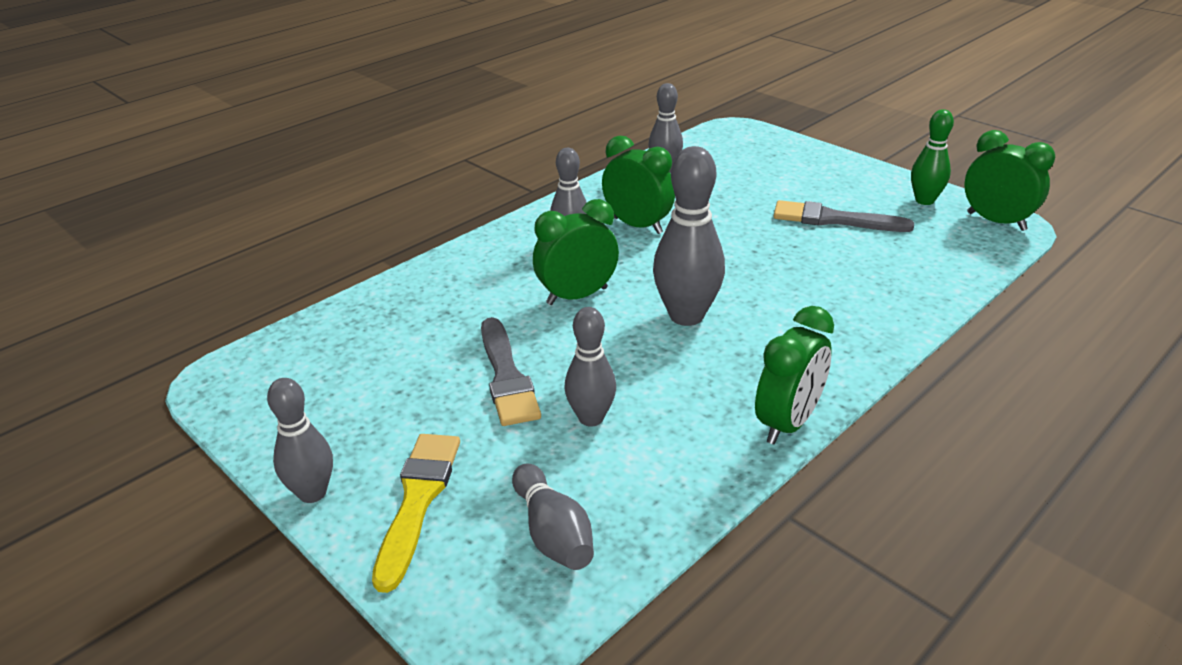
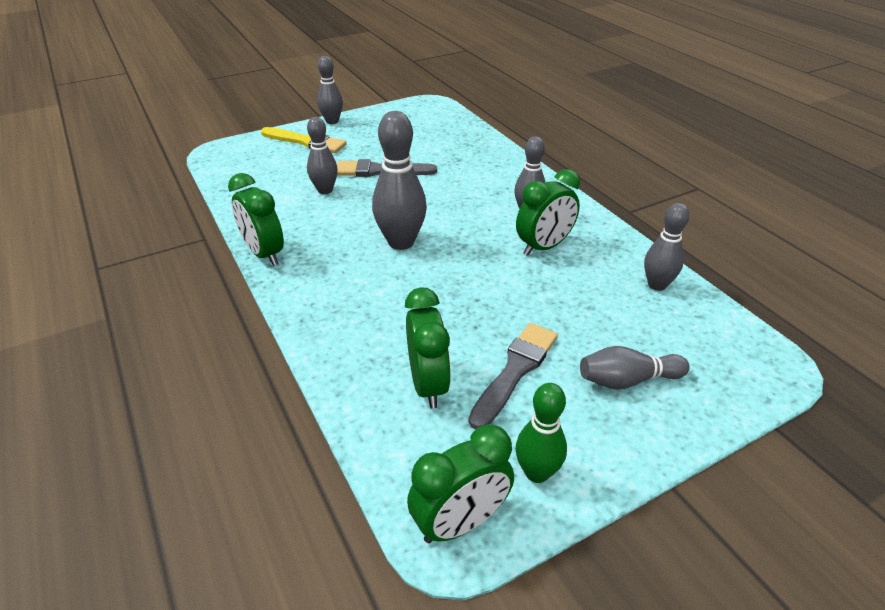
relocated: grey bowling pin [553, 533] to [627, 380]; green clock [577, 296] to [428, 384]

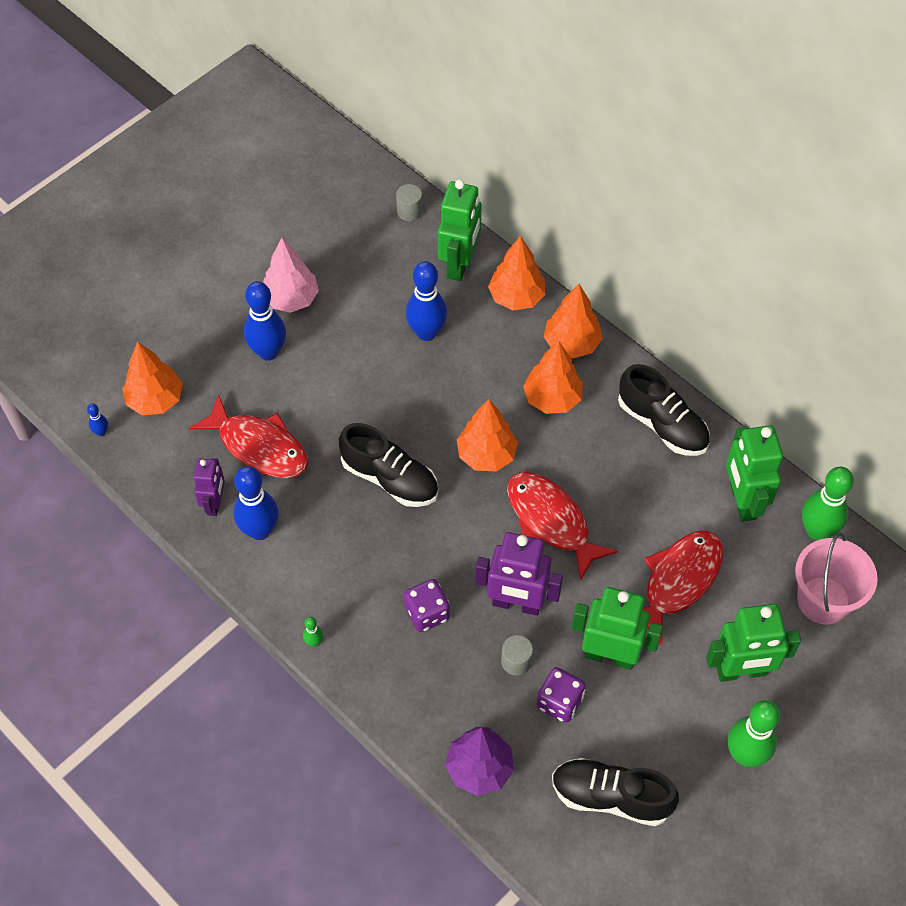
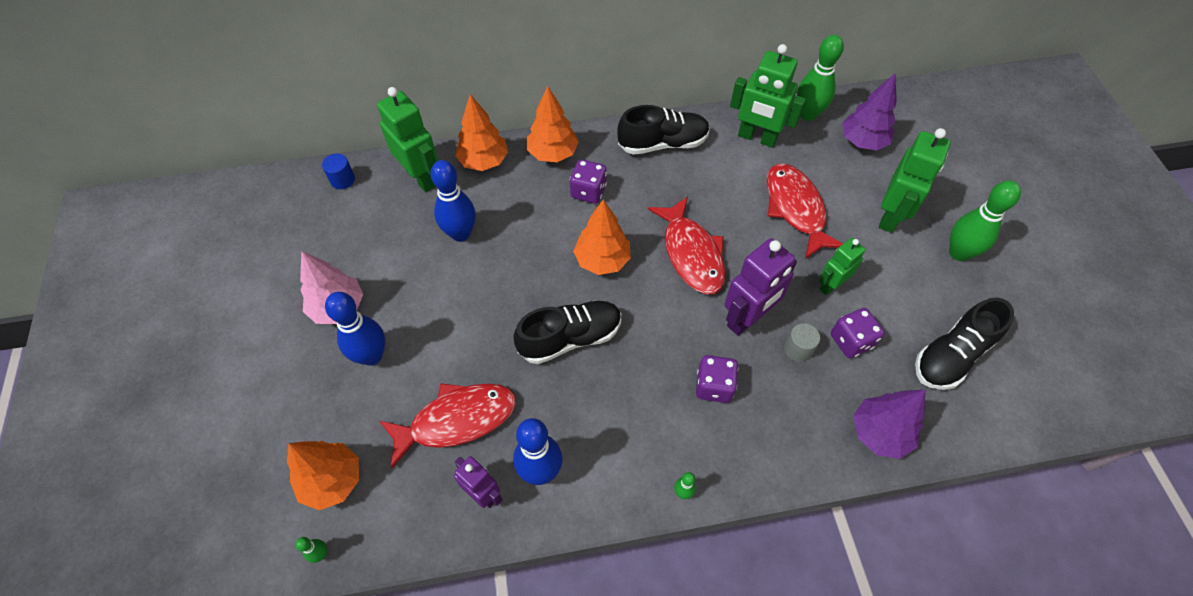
exchanged: orange tree [552, 398] to purple dice [588, 191]; pink bucket [823, 600] to purple tree [862, 142]
colour: blue bowling pin [101, 432] to green bowling pin [321, 554]; grey cylinder [409, 211] to blue cylinder [342, 180]
spun: red fish [551, 521] = [691, 254] 105 degrees counterclockwise
size: green robot [610, 656] = [830, 285] x0.61

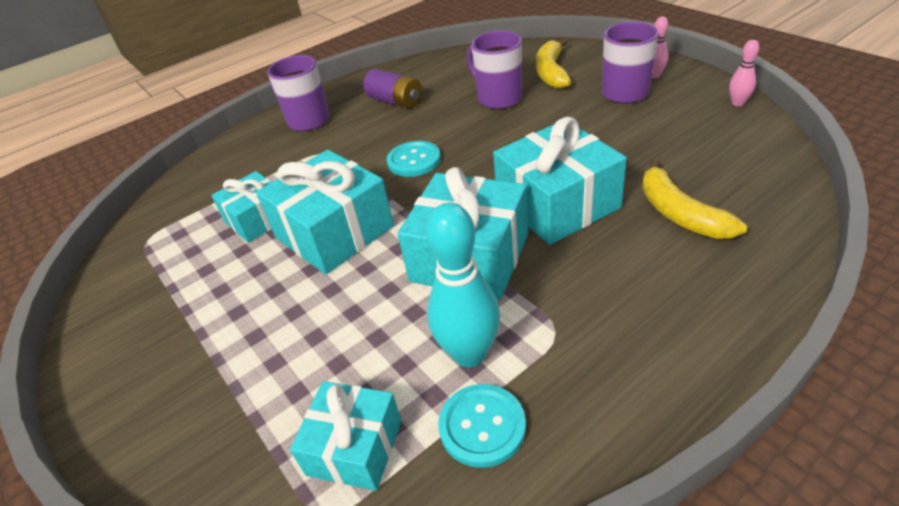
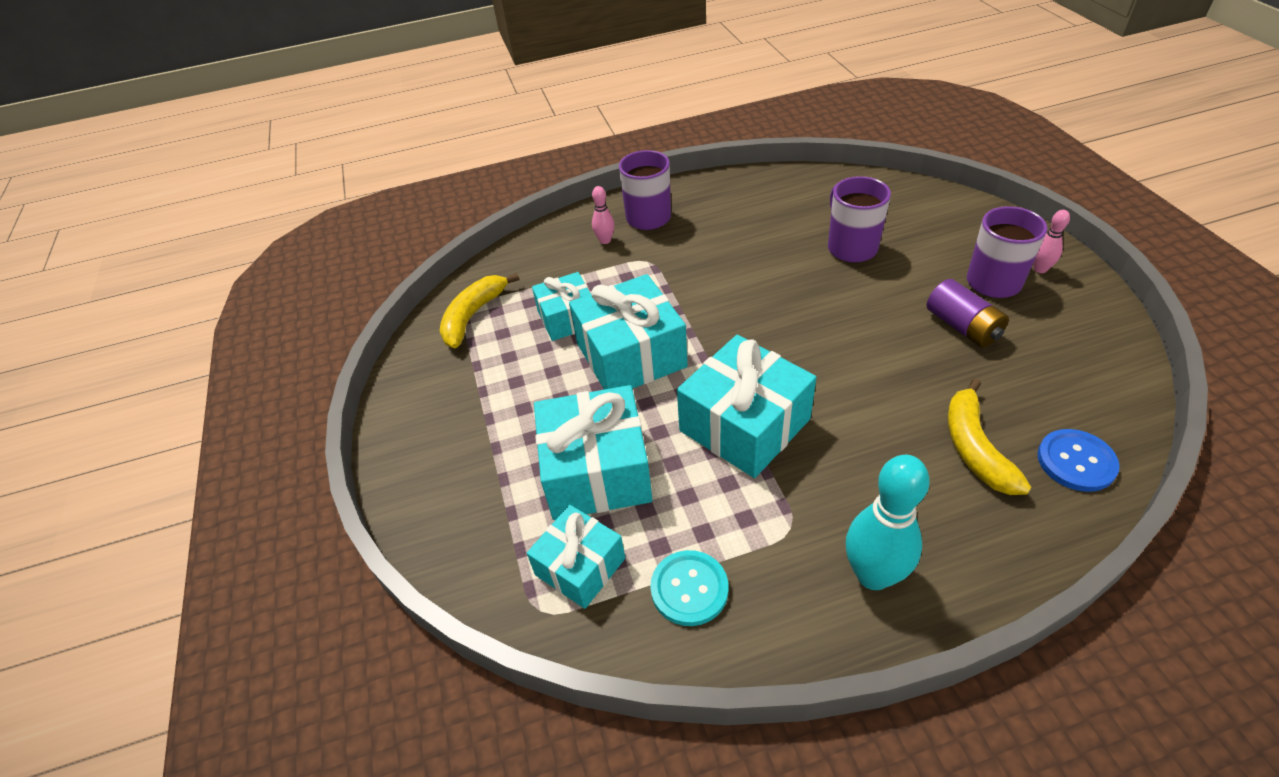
missing: turquoise button [414, 160]
appeared: blue button [1076, 461]
relocated: purple battery [395, 101] to [962, 327]; turquoise bowling pin [469, 353] to [873, 575]; turquoise gift [557, 204] to [596, 471]; yellow banana [551, 72] to [473, 316]; pink bowling pin [738, 103] to [605, 240]

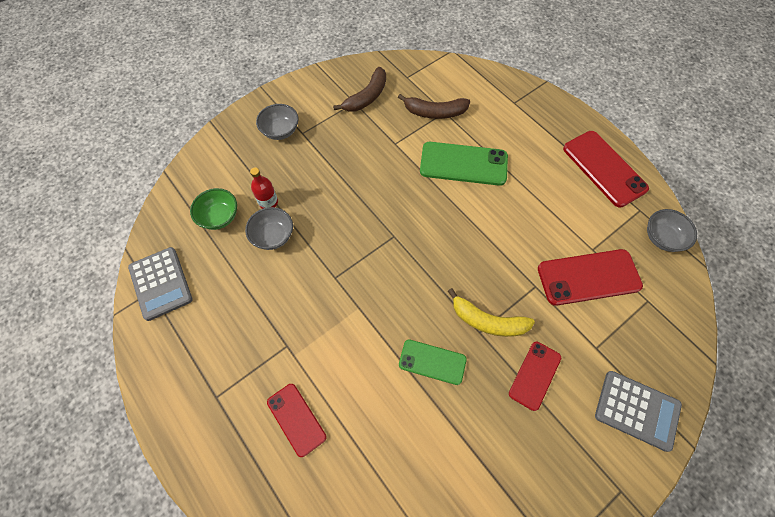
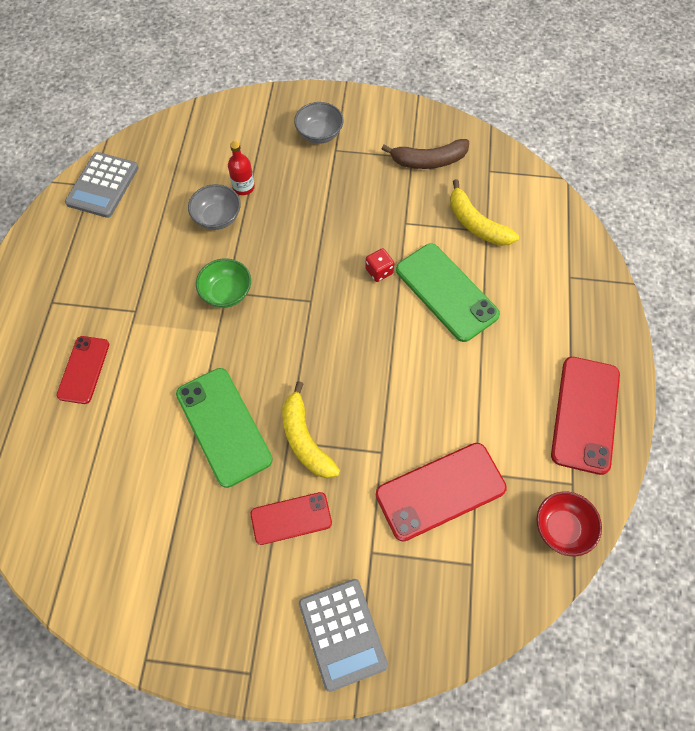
appeared: red dice [379, 271]
relocated: green bowl [219, 217] to [226, 293]
colour: brown banana [435, 112] to yellow banana [476, 224]; grey bowl [662, 238] to red bowl [562, 528]
spun: red phone [588, 277] = [440, 491] 60 degrees counterclockwise
size: green phone [432, 362] = [224, 426] x1.62

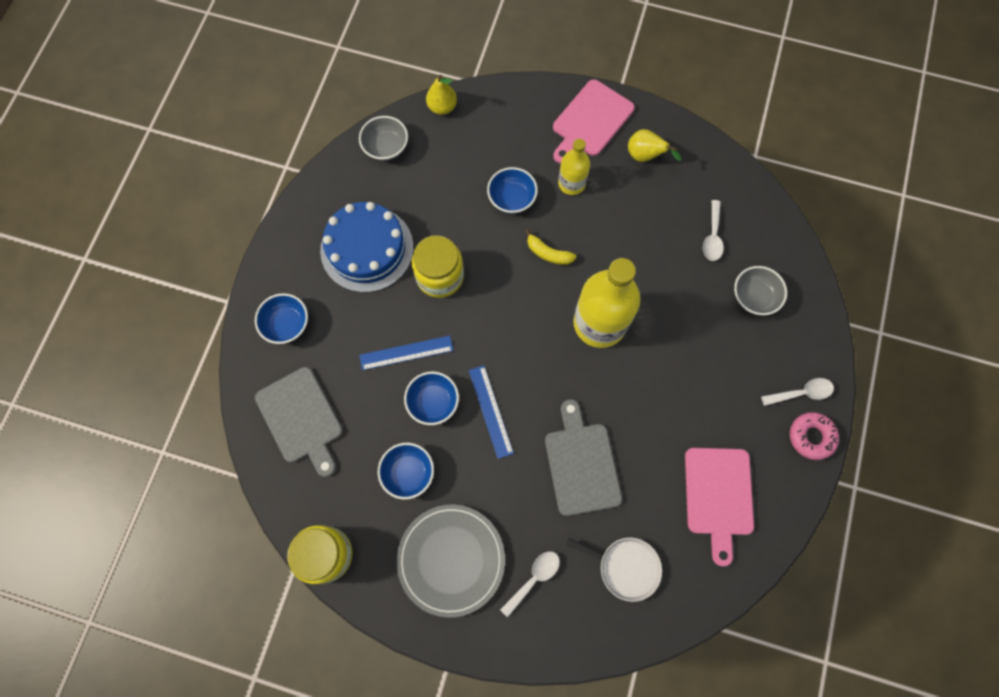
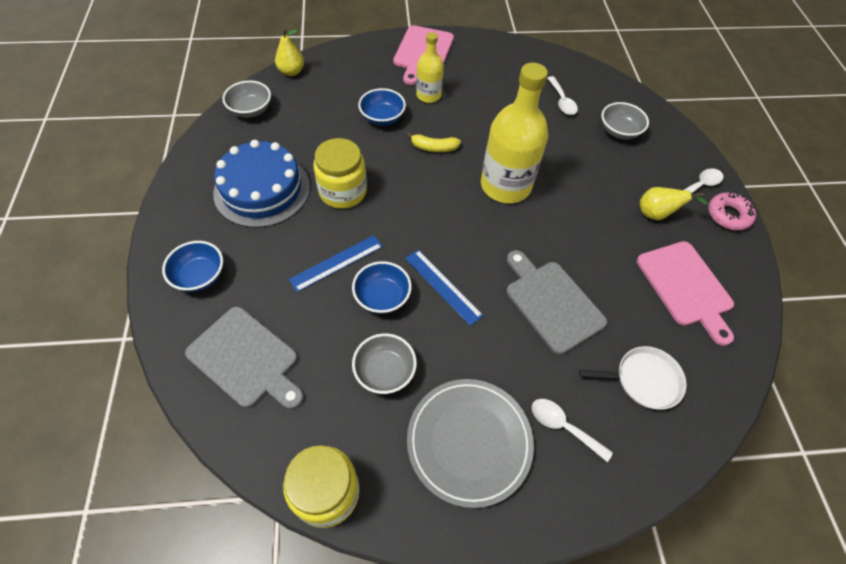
relocated: yellow pear [645, 156] to [656, 214]
colour: blue bowl [408, 473] to grey bowl [385, 371]
spun: white spoon [534, 578] = [563, 427] 75 degrees counterclockwise

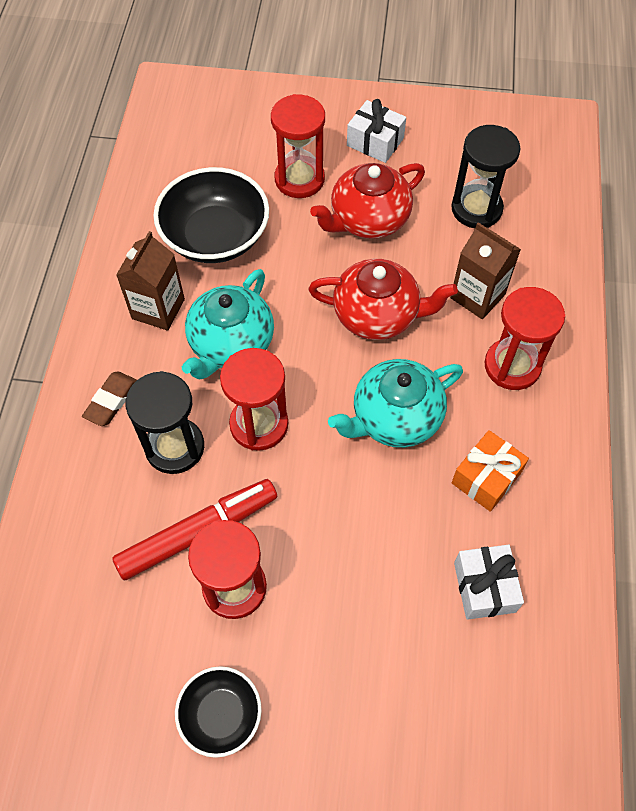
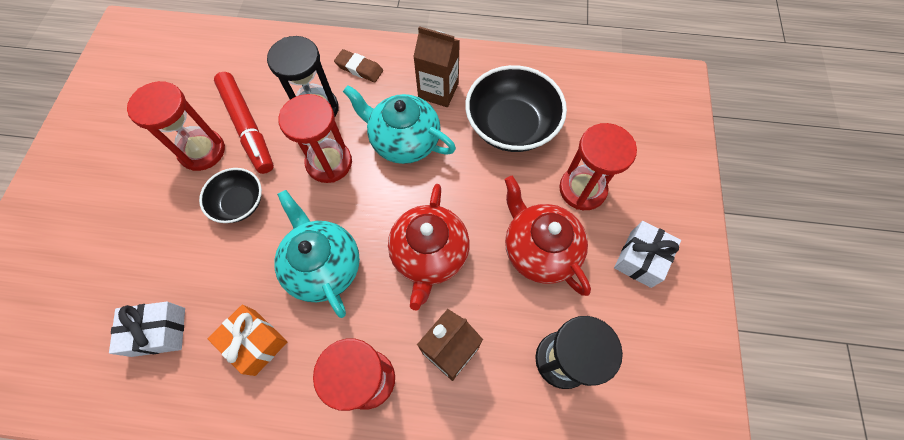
relocated: black bowl [221, 715] to [239, 203]

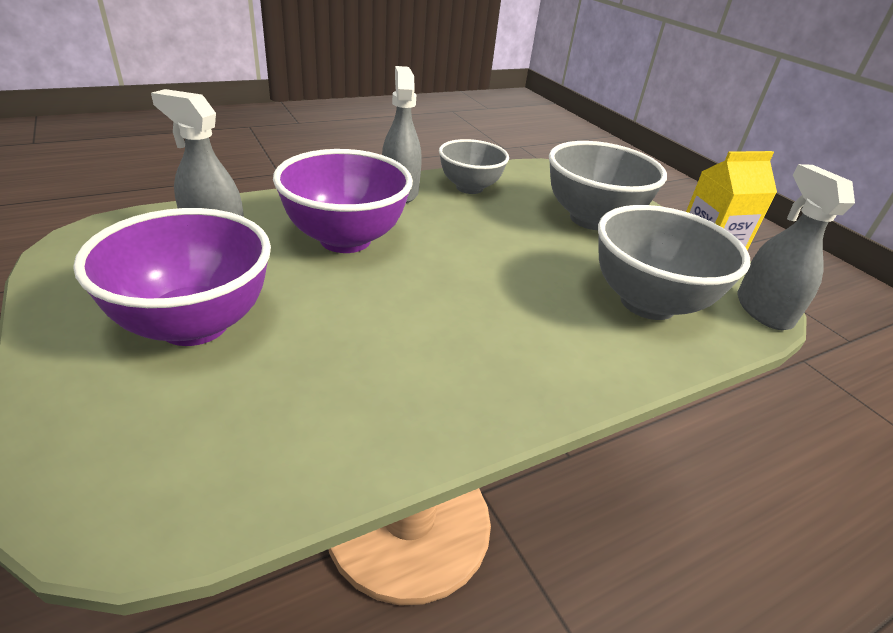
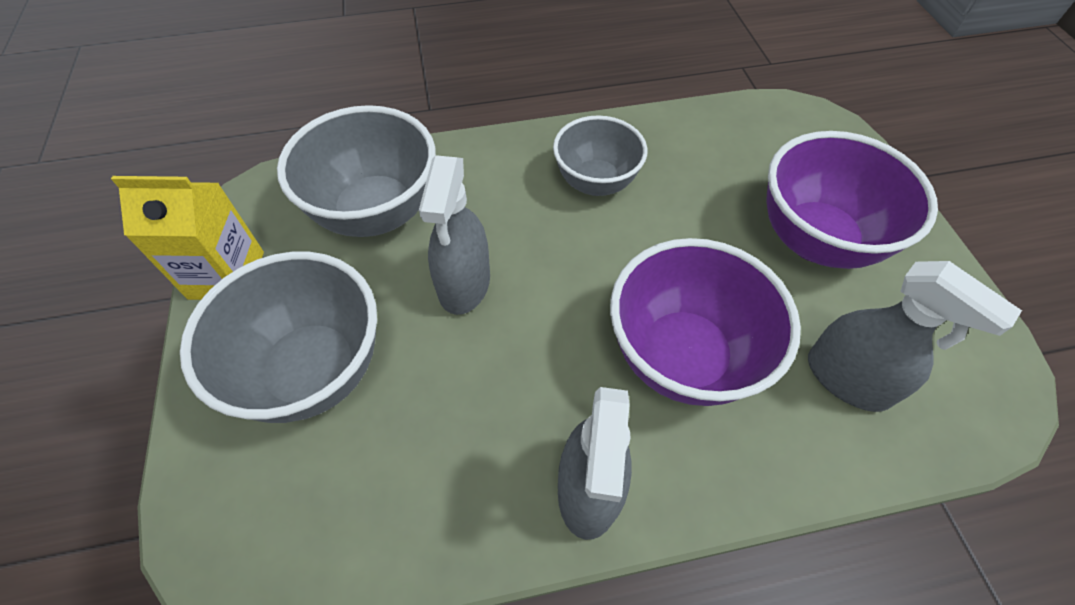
relocated: grey bowl [469, 187] to [595, 182]; grey spray bottle [763, 310] to [464, 284]

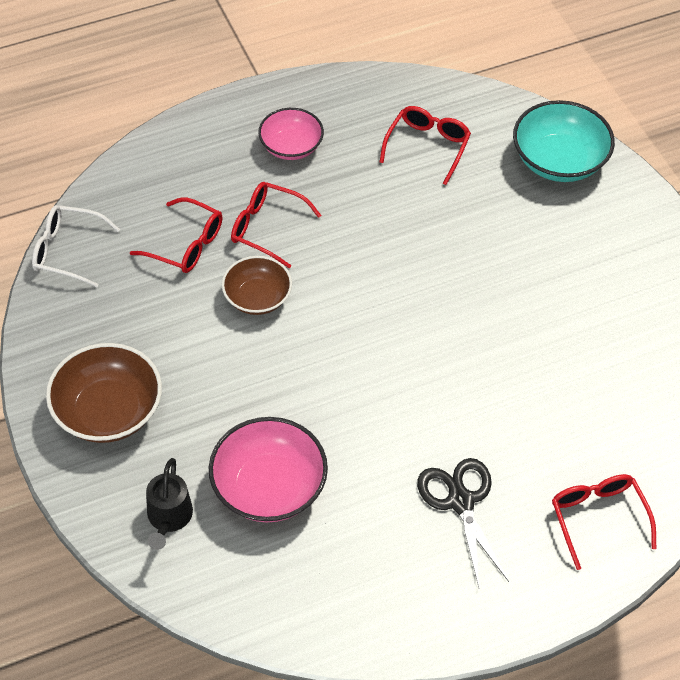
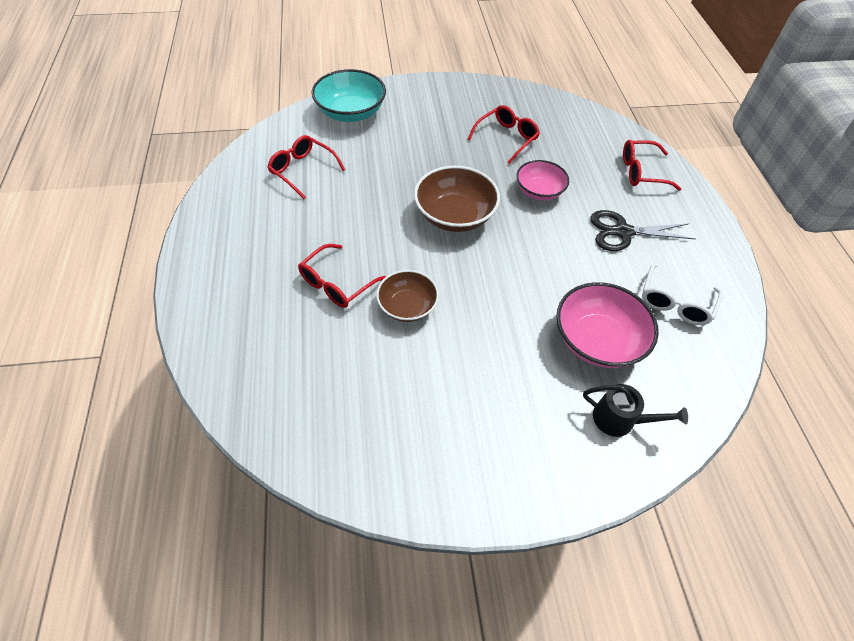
relocated: white glasses [67, 251] to [675, 303]; brown bowl [108, 411] to [455, 216]; red glasses [186, 245] to [506, 138]; pink bowl [291, 146] to [539, 191]

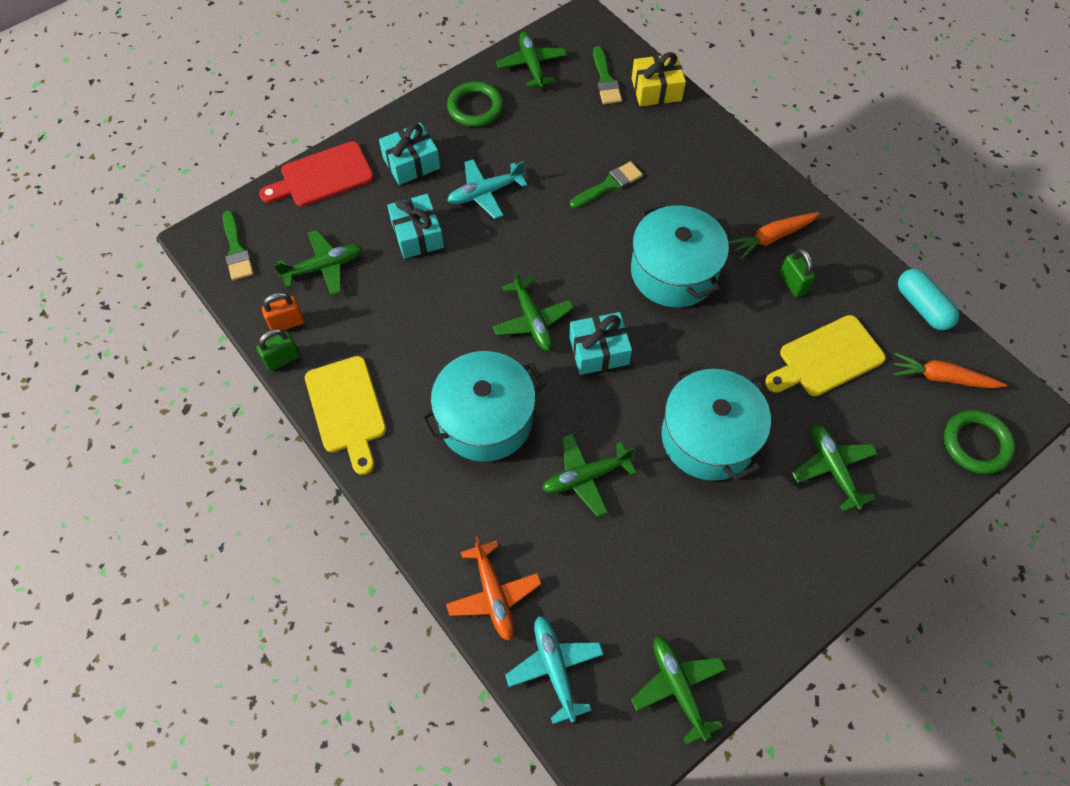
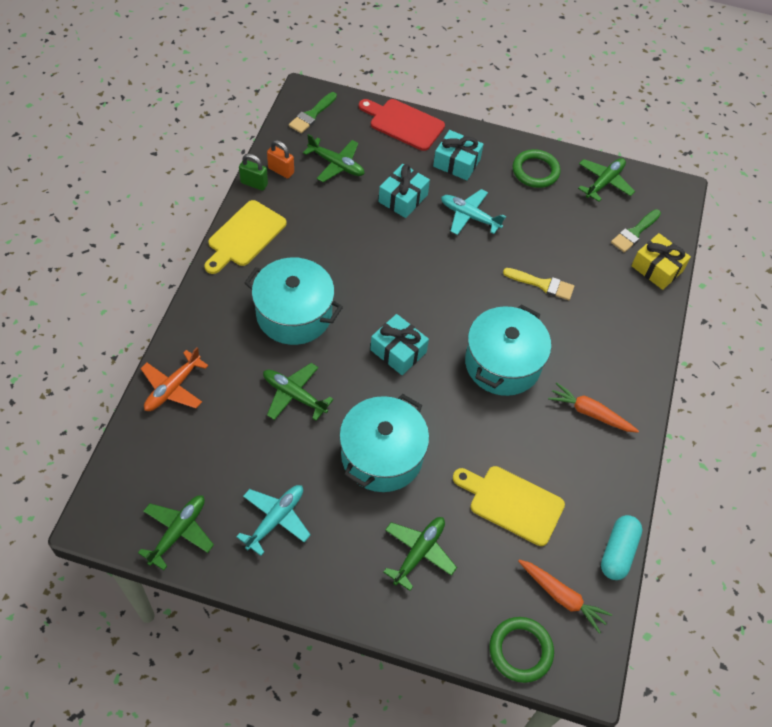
missing: green plane [532, 320]; green padlock [792, 283]
relocated: turquoise plane [555, 668] to [276, 519]
colour: green brush [609, 185] to yellow brush [542, 284]
spun: orange carrot [942, 377] = [562, 597] 150 degrees clockwise

